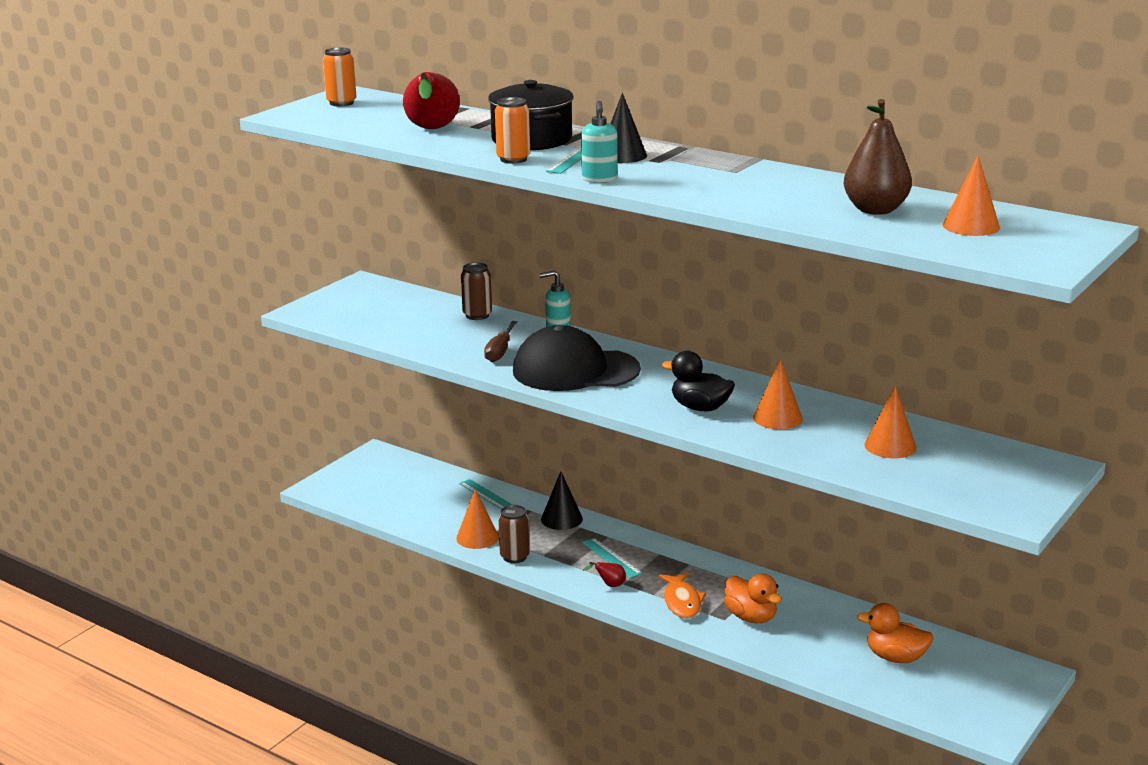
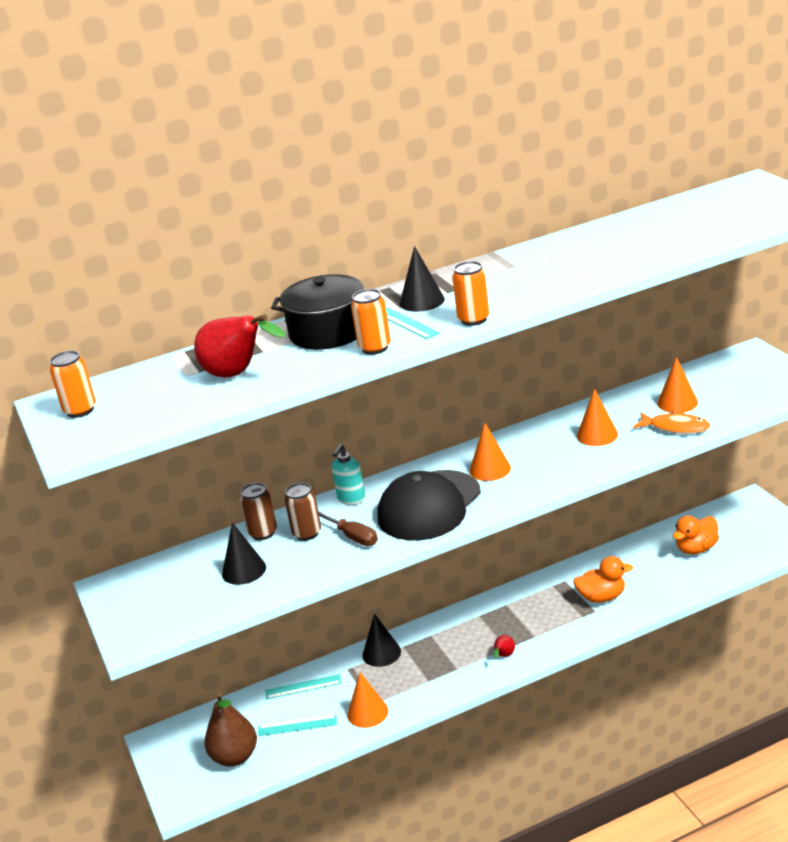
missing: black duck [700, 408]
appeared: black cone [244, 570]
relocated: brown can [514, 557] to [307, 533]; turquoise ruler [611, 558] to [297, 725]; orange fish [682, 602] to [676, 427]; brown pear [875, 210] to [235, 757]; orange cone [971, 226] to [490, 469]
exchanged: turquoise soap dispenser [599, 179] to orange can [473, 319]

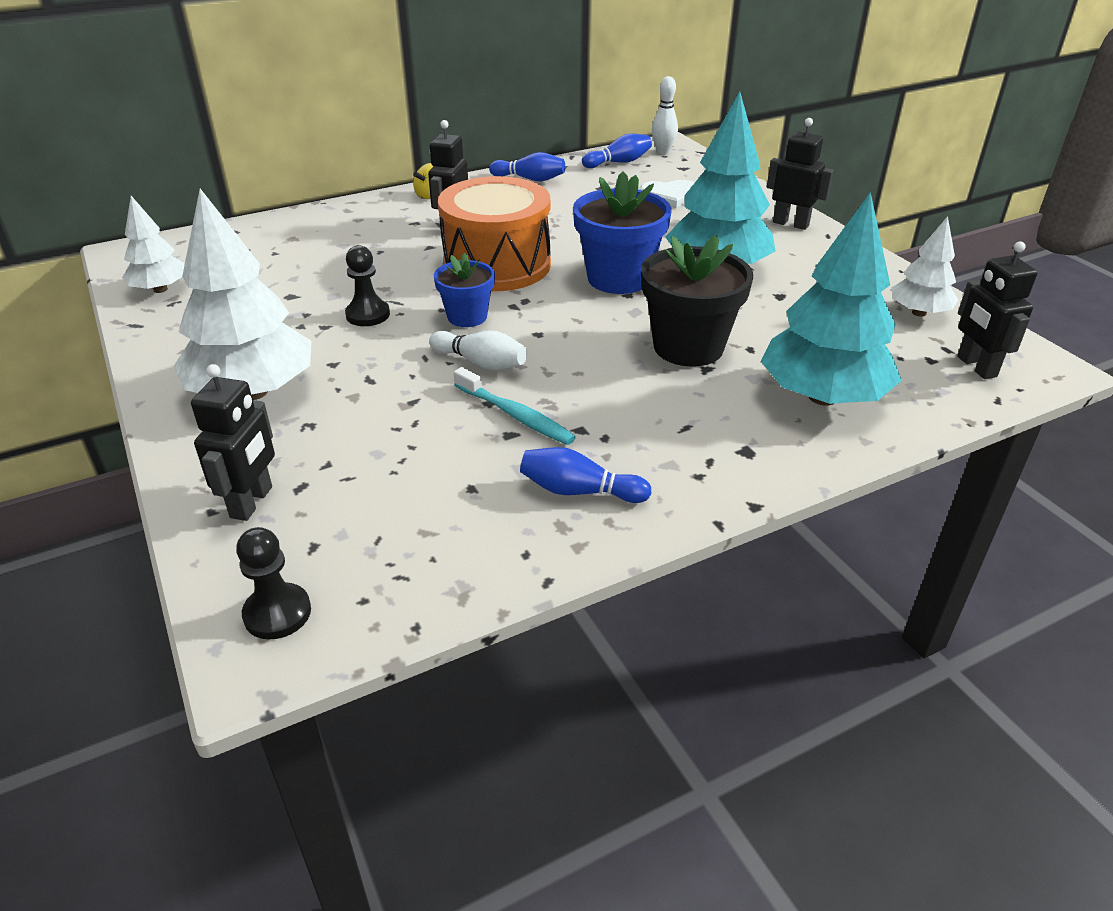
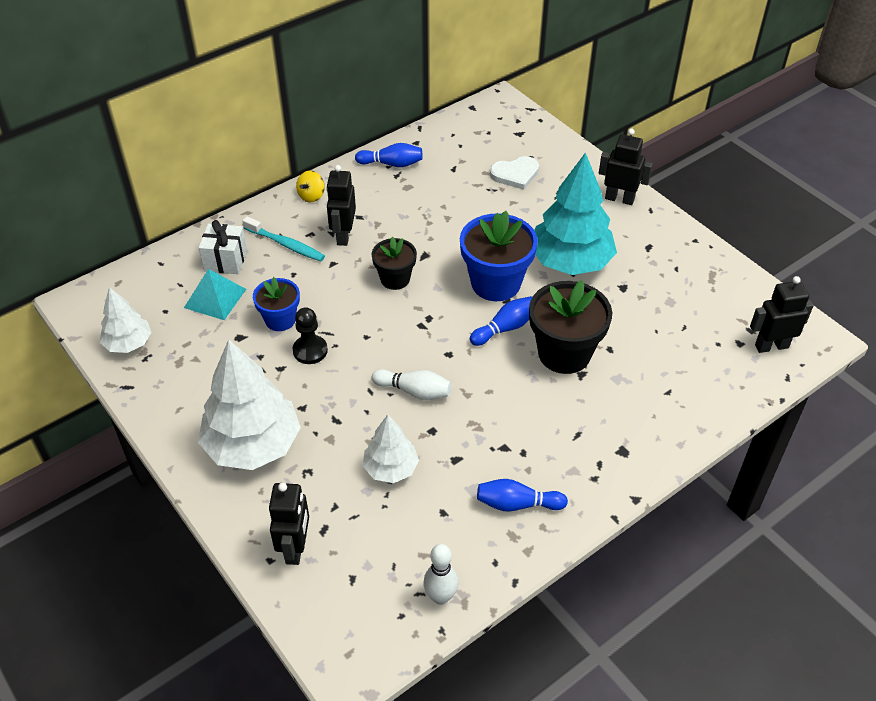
missing: black pawn [277, 613]; turquoise tree [822, 397]
appeared: turquoise pyramid [215, 298]; white gift [225, 260]
relocated: blue flower pot [467, 317] to [280, 320]; turquoise toothbrush [515, 415] to [286, 244]; blue bowling pin [618, 162] to [505, 328]; white bowling pin [663, 152] to [440, 597]; white tree [919, 313] to [391, 468]
exchanged: orange drum [497, 265] to black flower pot [395, 279]
spun: black robot [976, 367] = [771, 346] 105 degrees clockwise

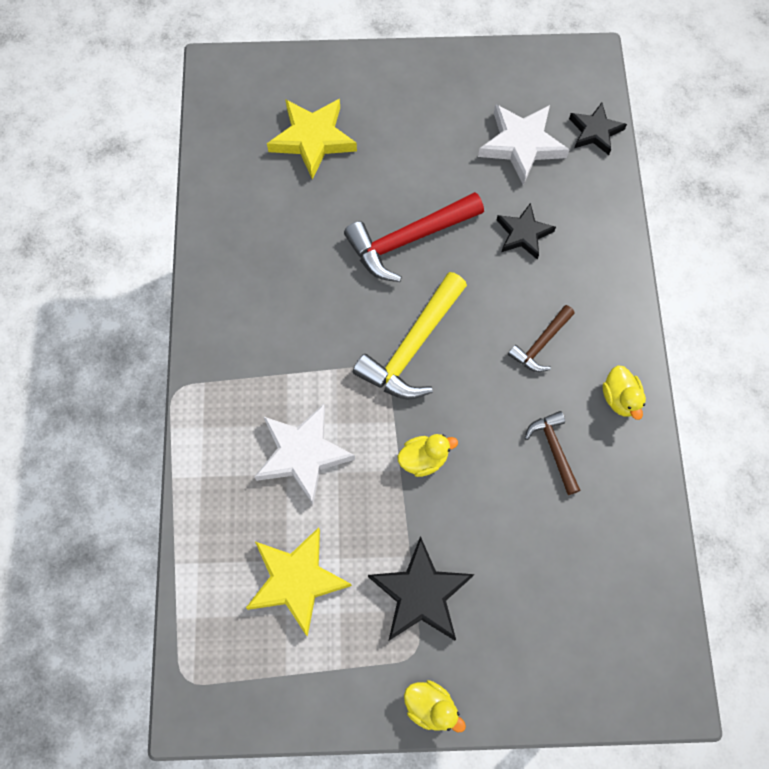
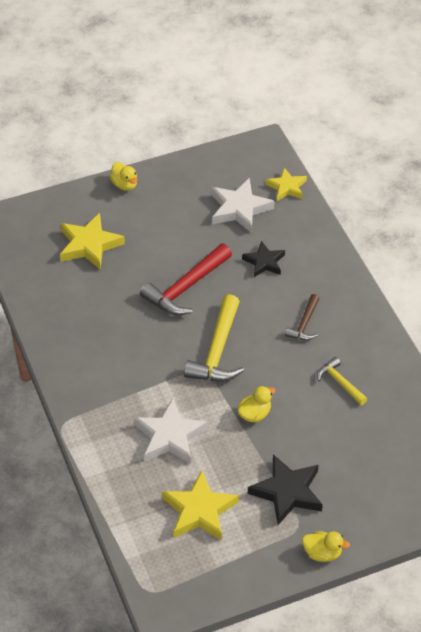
relocated: yellow duck [620, 398] to [125, 184]
colour: brown hammer [554, 449] to yellow hammer [340, 382]; black star [595, 131] to yellow star [286, 187]

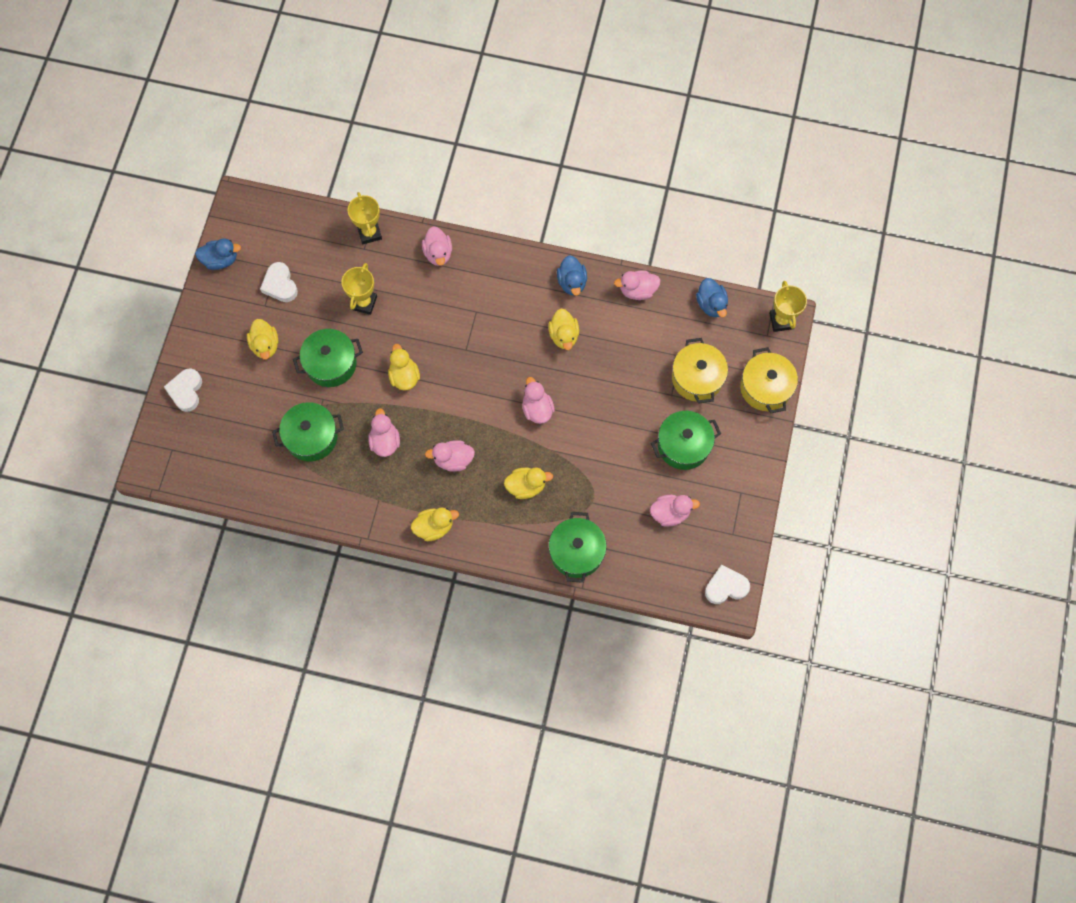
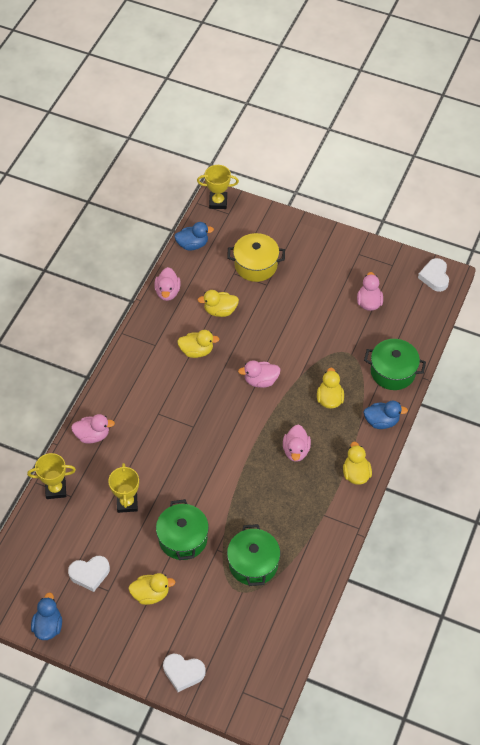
missing: pink duck [385, 441]; green pot [683, 445]; yellow pot [765, 388]
relocated: yellow duck [404, 376] to [220, 311]; blue duck [572, 282] to [381, 421]
spun: yellow trophy [364, 303] = [127, 503] 60 degrees clockwise

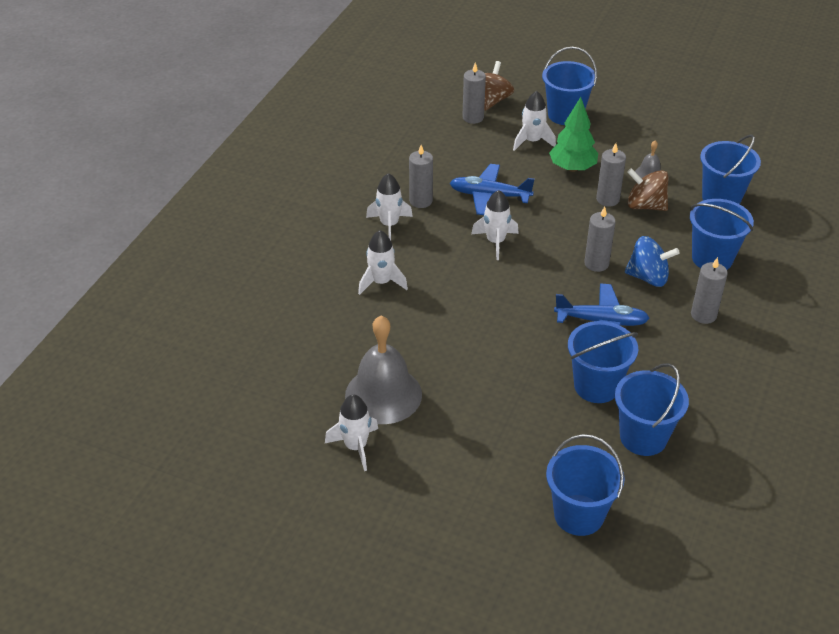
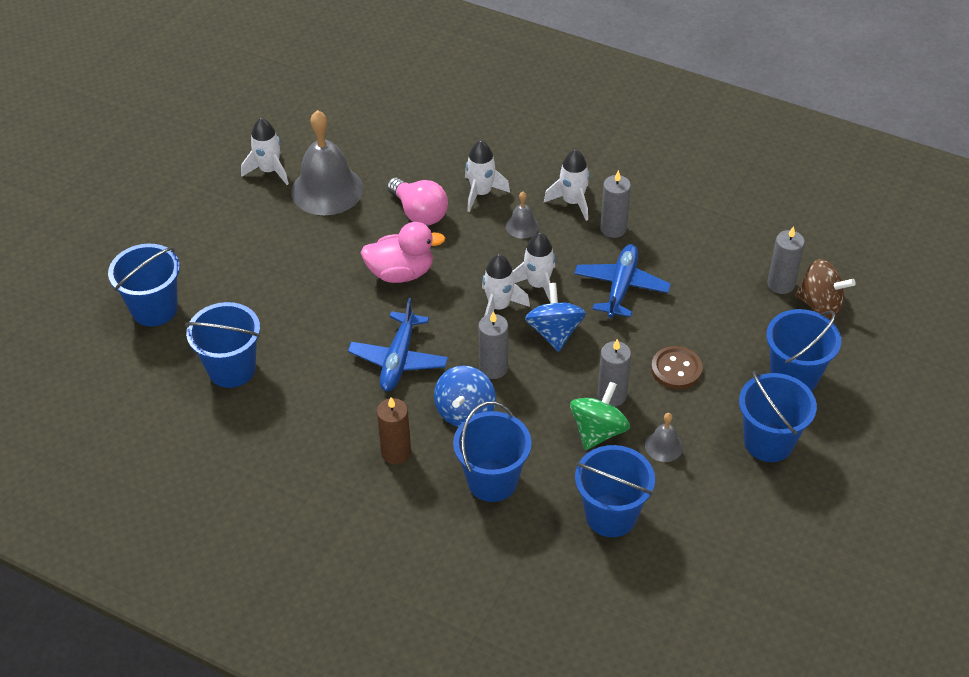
appeared: pink duck [401, 273]; pink light bulb [419, 213]; grey bell [522, 226]; blue spinning top [554, 332]
relocated: white rocket [532, 141] to [499, 307]; blue bucket [596, 386] to [768, 442]
exchanged: green tree [572, 168] to brown button [676, 369]
colour: brown spinning top [645, 205] to green spinning top [598, 431]; grey candle [703, 315] to brown candle [396, 452]

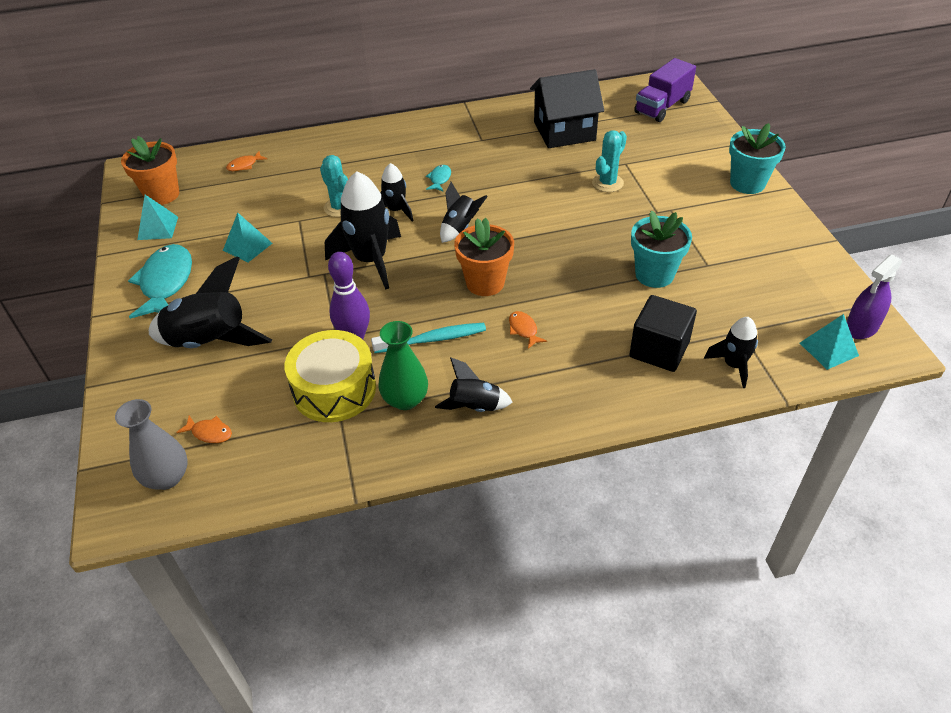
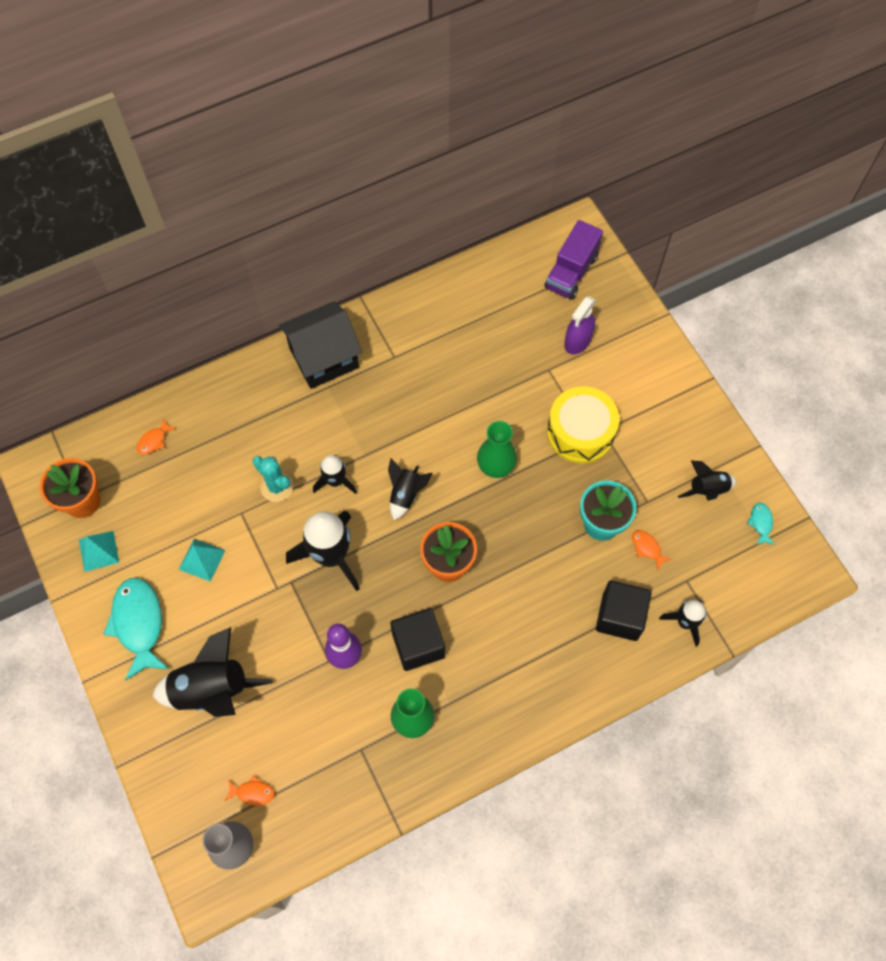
missing: turquoise cactus [607, 183]; turquoise flower pot [747, 183]; turquoise pyramid [828, 349]
appeared: green vase [496, 465]
relocated: yellow drum [334, 389] to [580, 432]; turquoise fish [439, 179] to [761, 523]; black rocket [474, 407] to [707, 489]; orange fish [524, 330] to [647, 548]; black house [564, 131] to [324, 358]; purple spray bottle [861, 327] to [577, 341]
exchanged: turquoise toothbrush [433, 339] to black cube [418, 645]

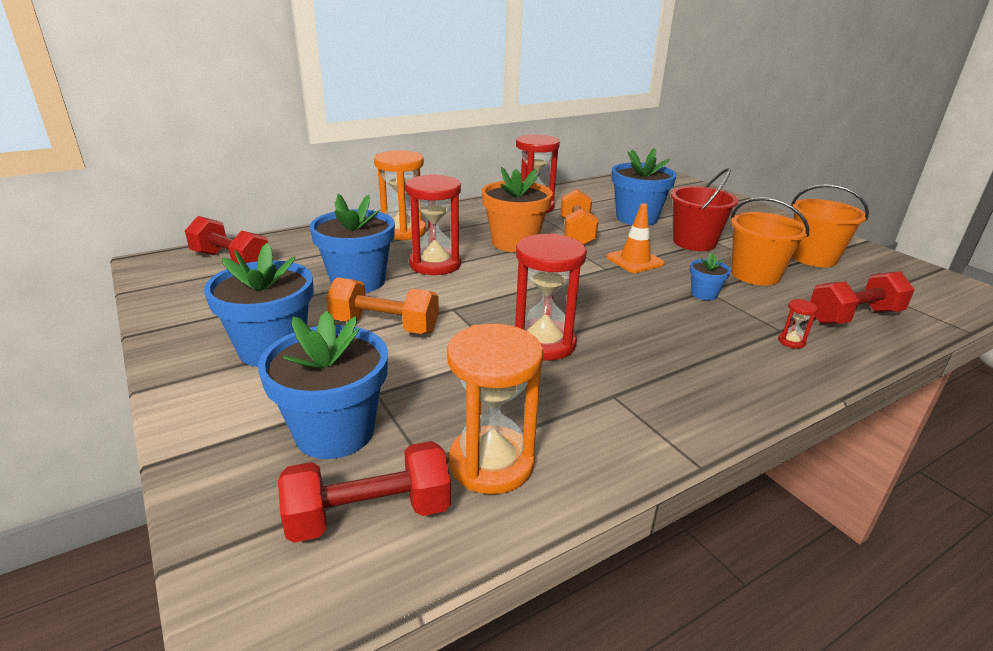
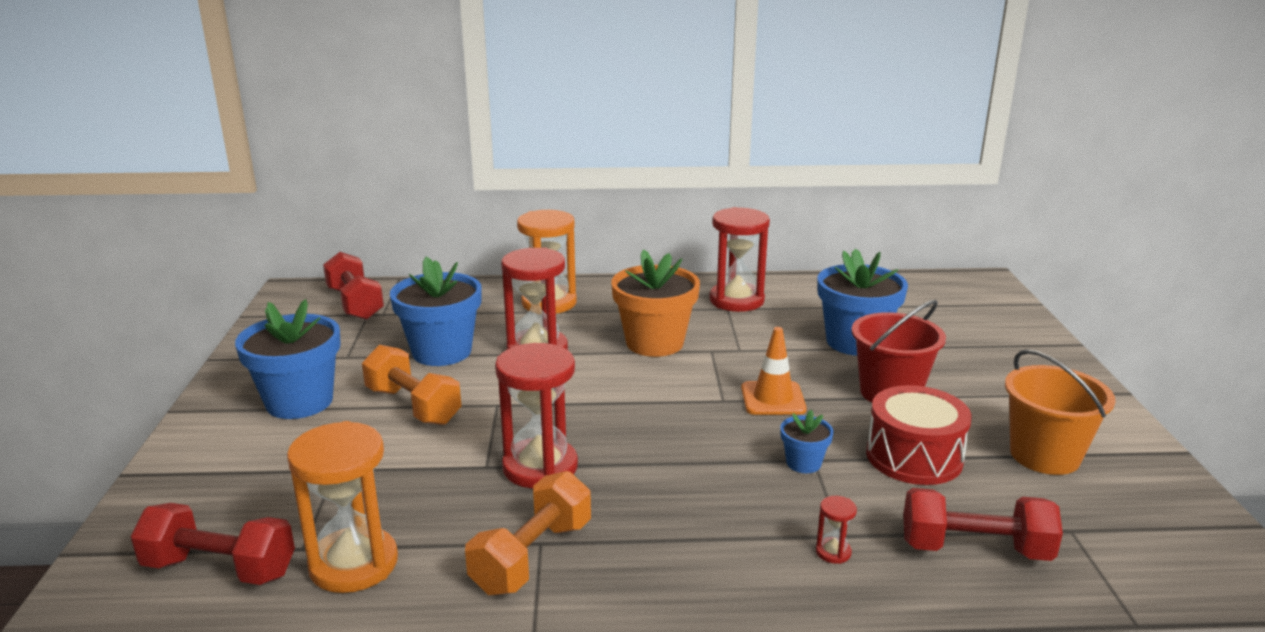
missing: blue flower pot [335, 432]
relocated: orange dumbbell [576, 233] to [532, 557]
exchanged: orange bucket [755, 275] to red drum [914, 457]

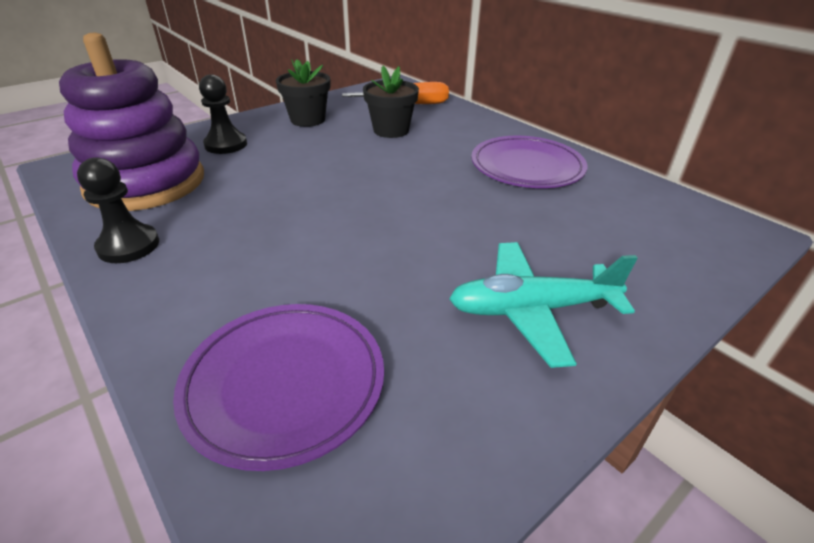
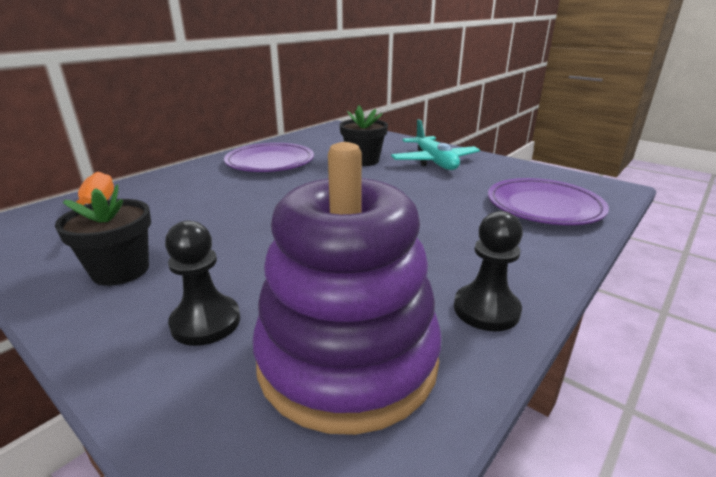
relocated: black flower pot [391, 130] to [363, 160]

